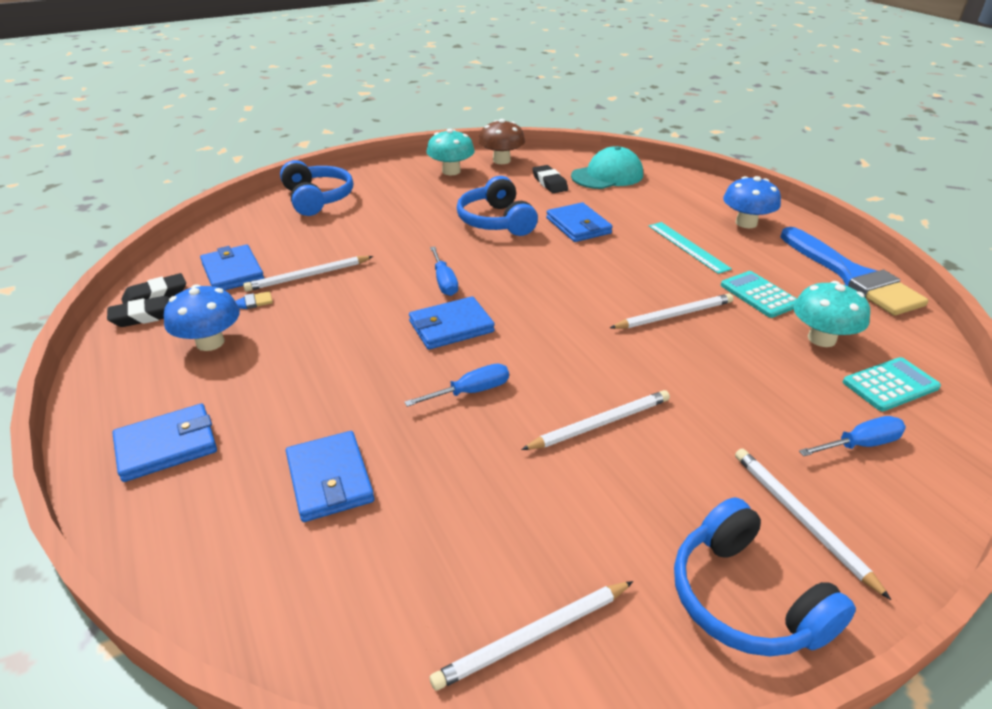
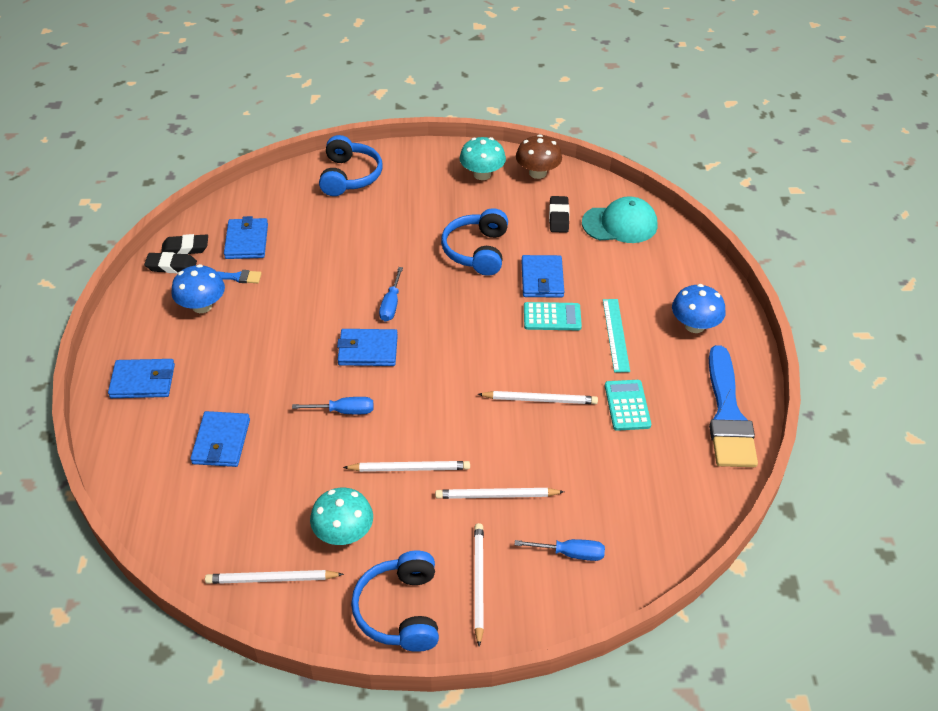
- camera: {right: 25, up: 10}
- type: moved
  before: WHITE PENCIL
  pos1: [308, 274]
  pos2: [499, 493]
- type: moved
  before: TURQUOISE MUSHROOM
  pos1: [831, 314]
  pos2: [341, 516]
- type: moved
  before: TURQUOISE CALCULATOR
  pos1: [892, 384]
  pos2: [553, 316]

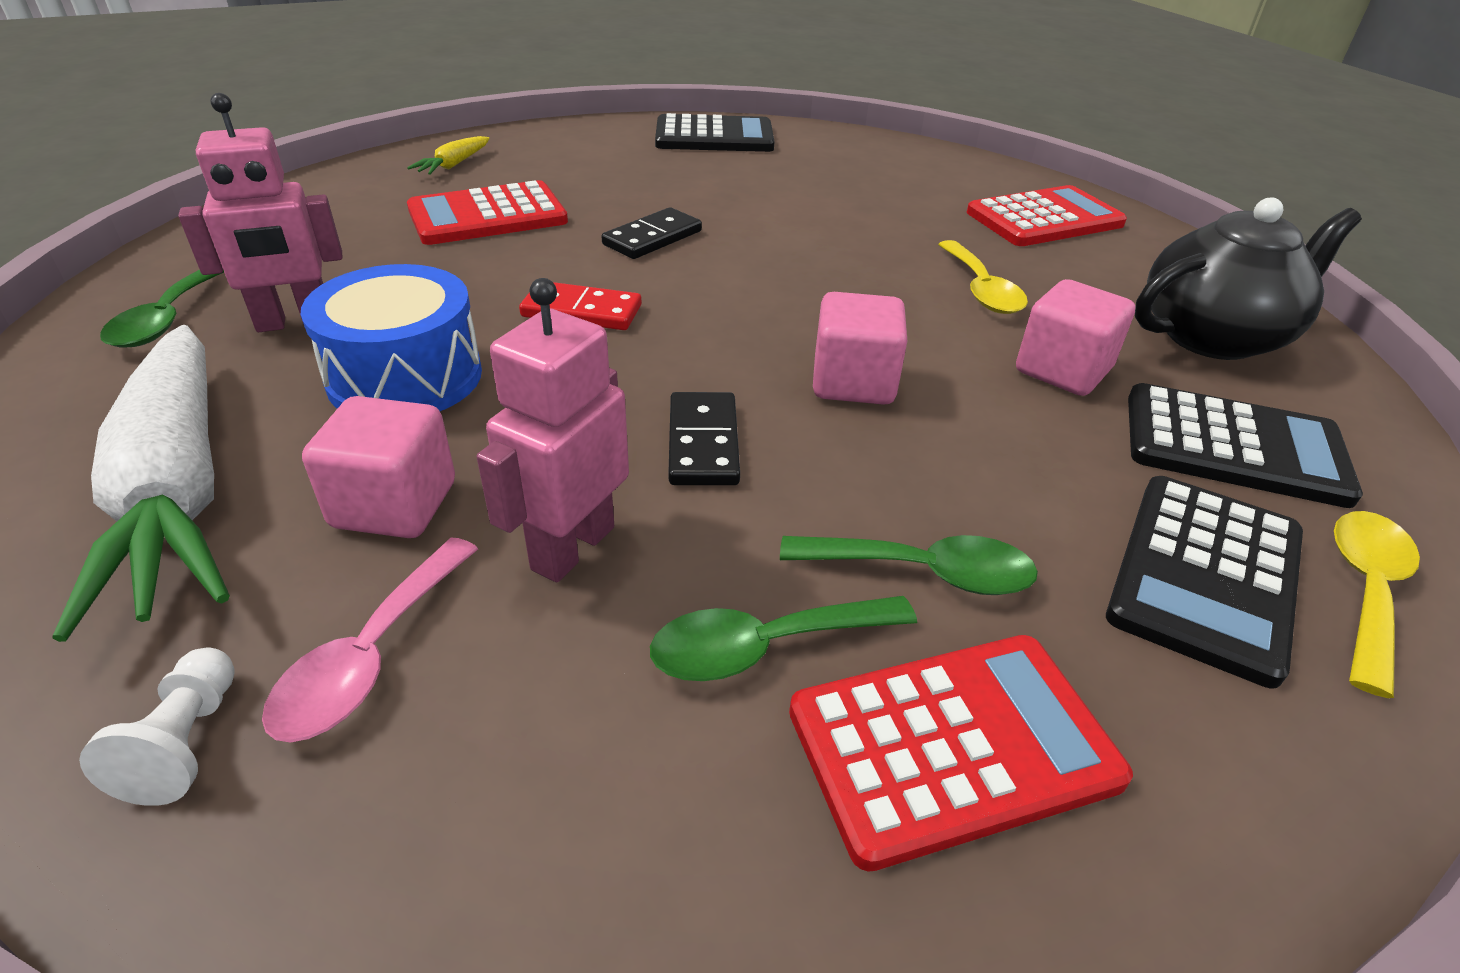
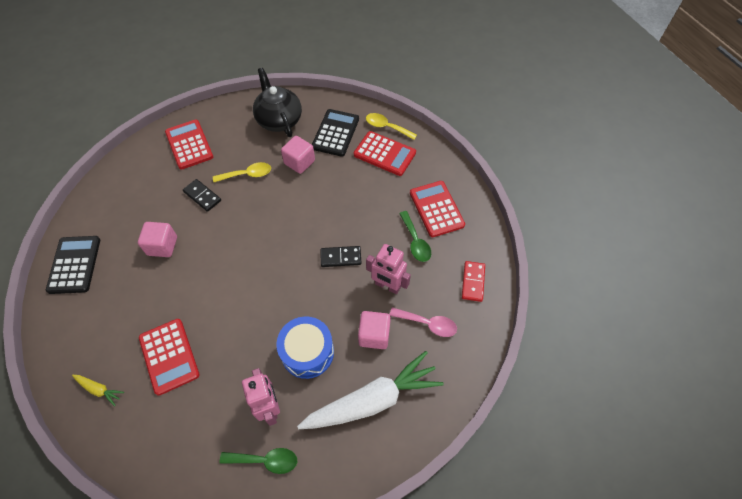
- camera: {right: -90, up: 20}
- type: removed
  before: WHITE PAWN
  pos1: [157, 727]
- type: moved
  before: RED DOMINO
  pos1: [580, 306]
  pos2: [473, 281]
- type: moved
  before: BLACK DOMINO
  pos1: [652, 233]
  pos2: [202, 195]
- type: removed
  before: GREEN SPOON
  pos1: [909, 565]
- type: moved
  before: PINK CUBE
  pos1: [860, 348]
  pos2: [157, 239]
- type: recoloured
  before: BLACK CALCULATOR
  after: RED CALCULATOR
  pos1: [1204, 582]
  pos2: [385, 153]

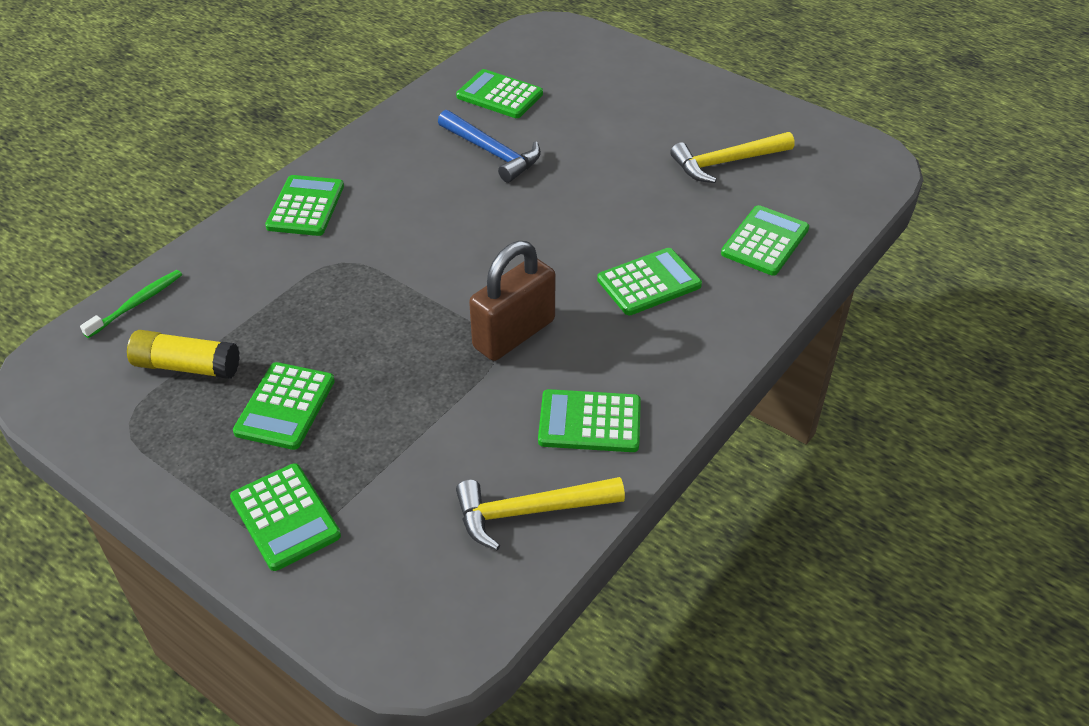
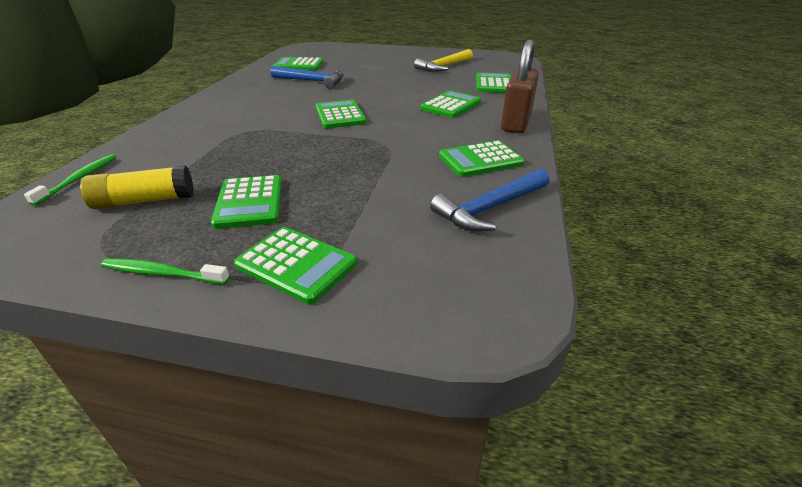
- camera: {right: -25, up: -10}
- type: moved
  before: GREEN CALCULATOR
  pos1: [304, 205]
  pos2: [341, 114]
- type: recoloured
  before: YELLOW HAMMER
  after: BLUE HAMMER
  pos1: [540, 513]
  pos2: [490, 200]
- type: moved
  before: BROWN PADLOCK
  pos1: [512, 301]
  pos2: [520, 86]
- type: added
  after: GREEN TOOTHBRUSH
  pos2: [165, 271]

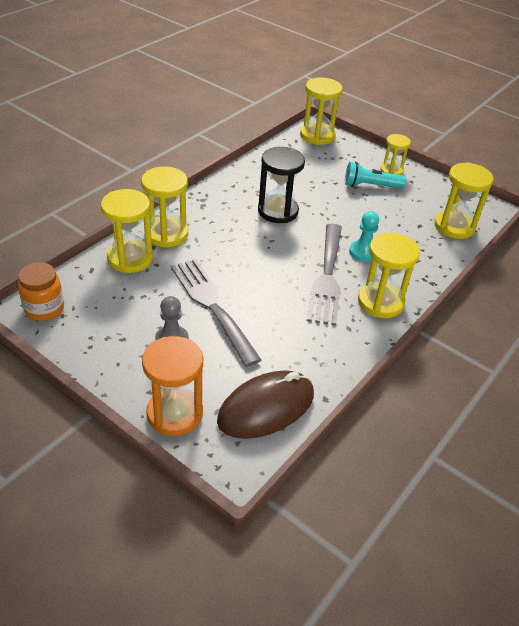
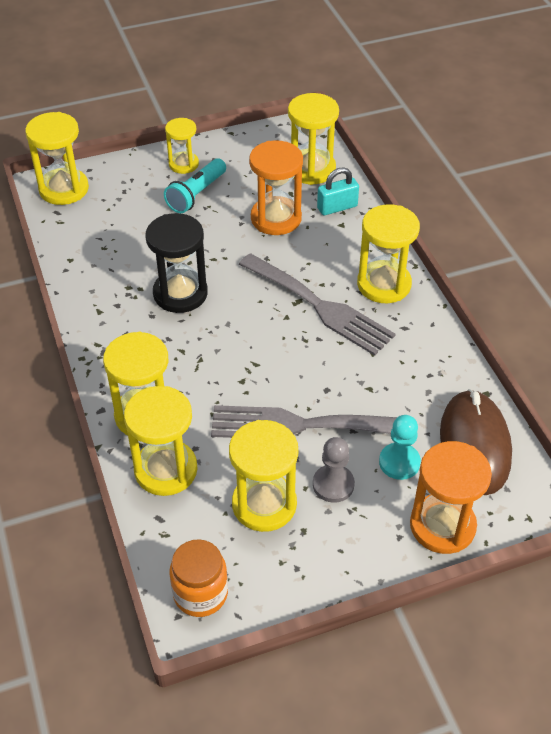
- camera: {right: -55, up: 5}
- type: moved
  before: TURQUOISE PAWN
  pos1: [364, 236]
  pos2: [400, 447]
- type: added
  after: YELLOW HOURGLASS
  pos2: [263, 476]
- type: added
  after: ORANGE HOURGLASS
  pos2: [276, 187]
- type: added
  after: TURQUOISE PADLOCK
  pos2: [338, 191]

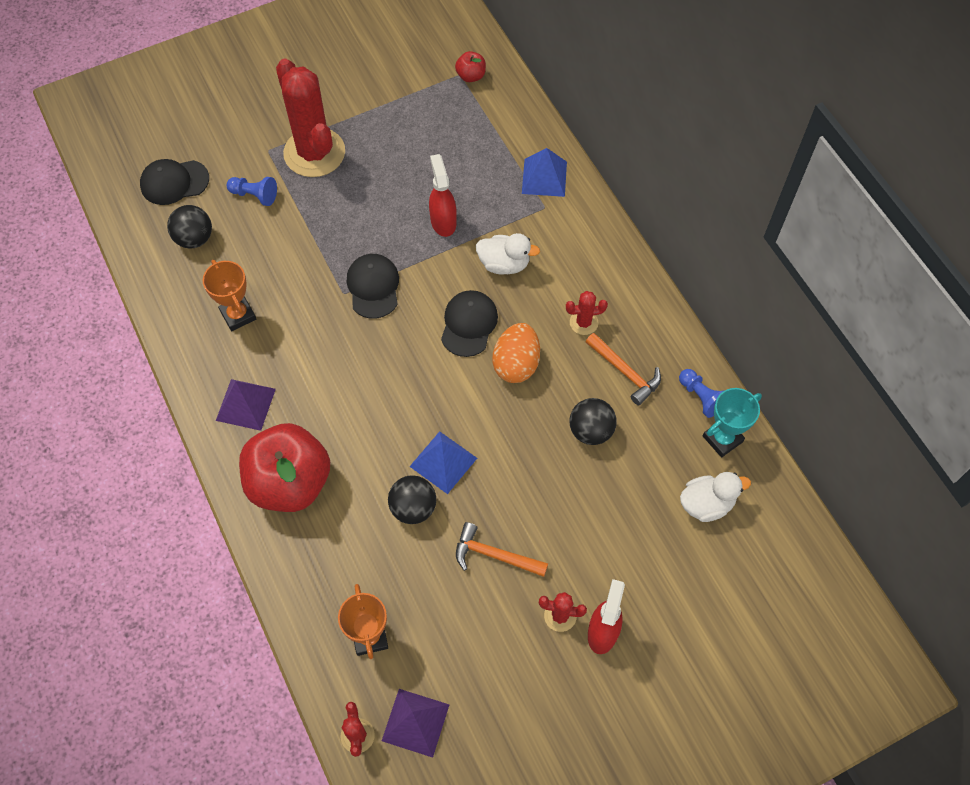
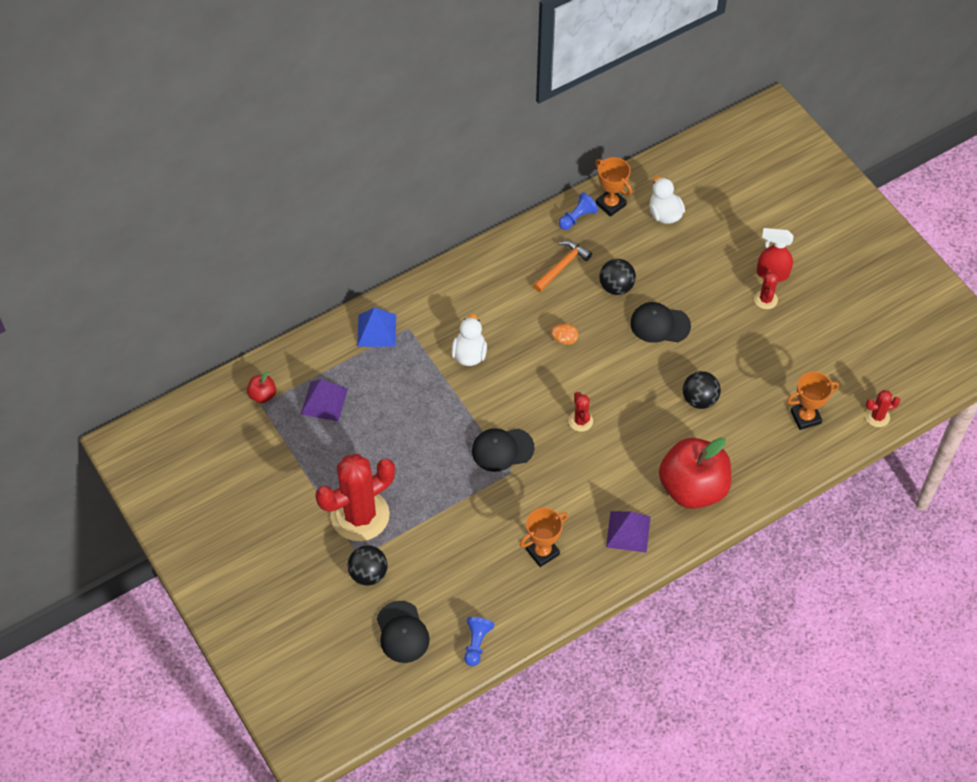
- camera: {right: -95, up: -5}
- type: moved
  before: BLACK BALL
  pos1: [189, 227]
  pos2: [368, 565]
- type: moved
  before: BLUE PAWN
  pos1: [252, 191]
  pos2: [479, 641]
- type: moved
  before: PURPLE PYRAMID
  pos1: [415, 723]
  pos2: [324, 400]
- type: removed
  before: BLUE PYRAMID
  pos1: [443, 462]
- type: removed
  before: RED SPRAY BOTTLE
  pos1: [443, 195]
- type: moved
  before: BLACK CAP
  pos1: [469, 323]
  pos2: [660, 322]
- type: removed
  before: ORANGE HAMMER
  pos1: [502, 549]
- type: resized
  before: ORANGE EGG
  pos1: [516, 353]
  pos2: [564, 334]
  scale: 0.55
- type: moved
  before: RED CACTUS
  pos1: [587, 313]
  pos2: [581, 412]
- type: recoloured
  before: TURQUOISE TROPHY
  after: ORANGE TROPHY
  pos1: [732, 422]
  pos2: [613, 187]

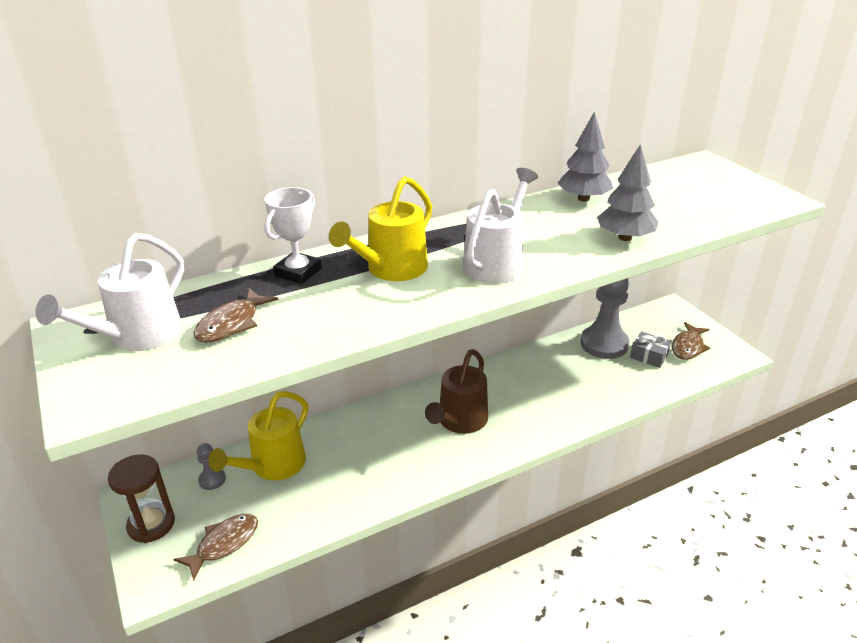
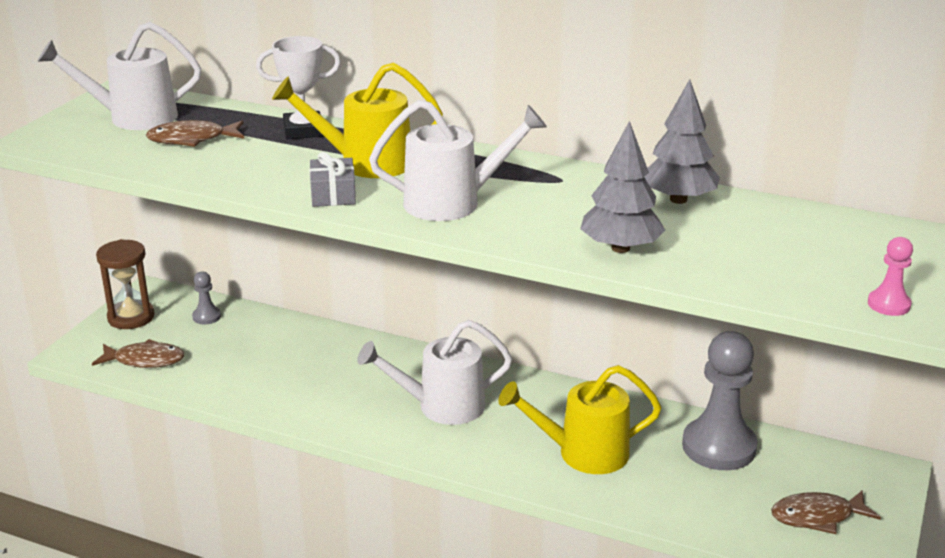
- camera: {right: 50, up: -5}
- type: moved
  before: YELLOW WATERING CAN
  pos1: [258, 436]
  pos2: [580, 419]
- type: recoloured
  before: BROWN WATERING CAN
  after: WHITE WATERING CAN
  pos1: [456, 391]
  pos2: [434, 372]
- type: moved
  before: GREY GIFT
  pos1: [650, 349]
  pos2: [333, 179]
- type: added
  after: PINK PAWN
  pos2: [890, 276]

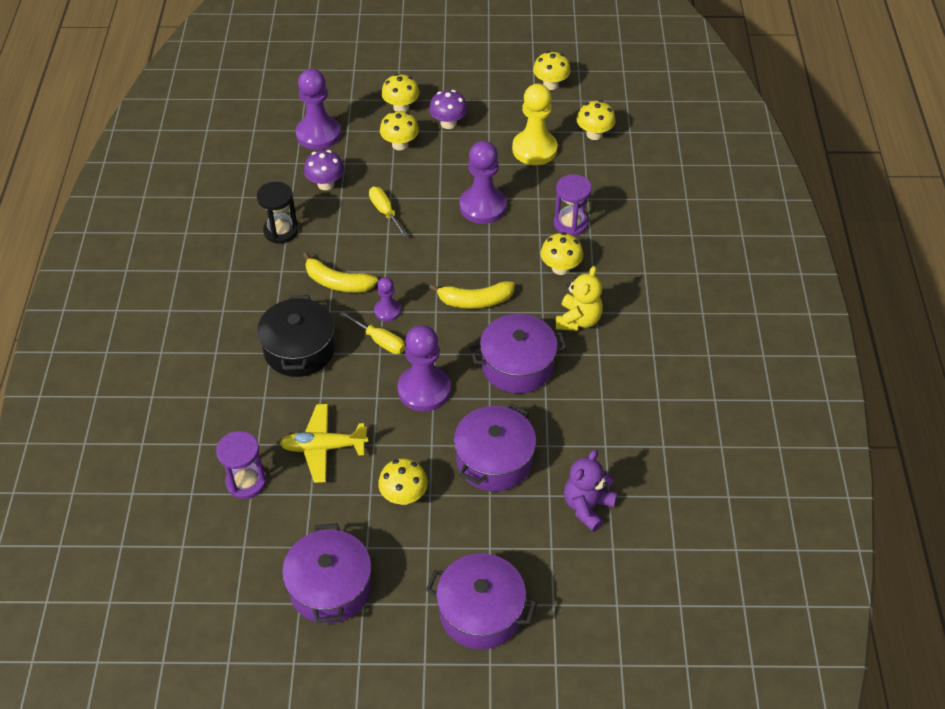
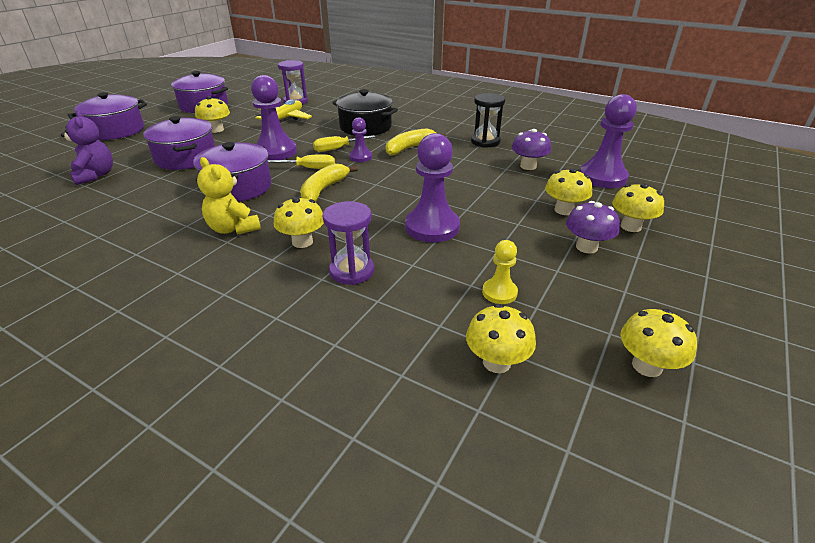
- camera: {right: 120, up: -15}
- type: moved
  before: YELLOW SCREWDRIVER
  pos1: [388, 212]
  pos2: [301, 161]
- type: resized
  before: YELLOW PAWN
  pos1: [535, 124]
  pos2: [500, 272]
  scale: 0.53

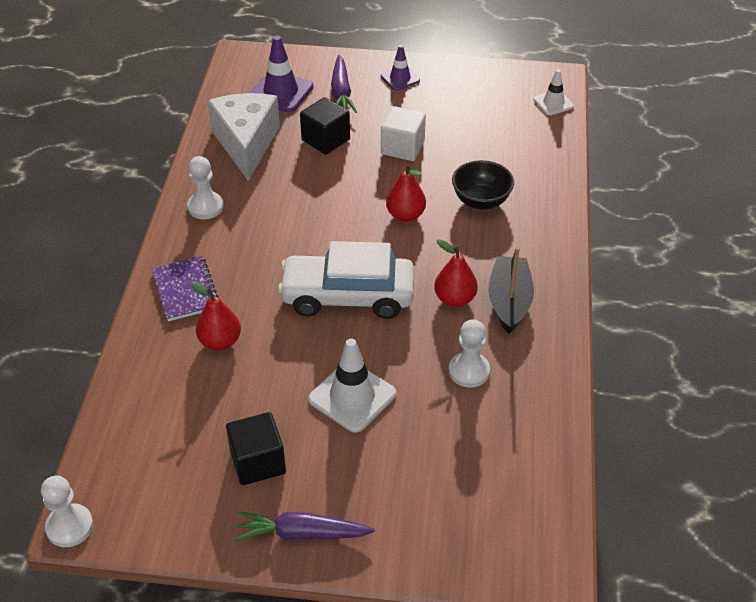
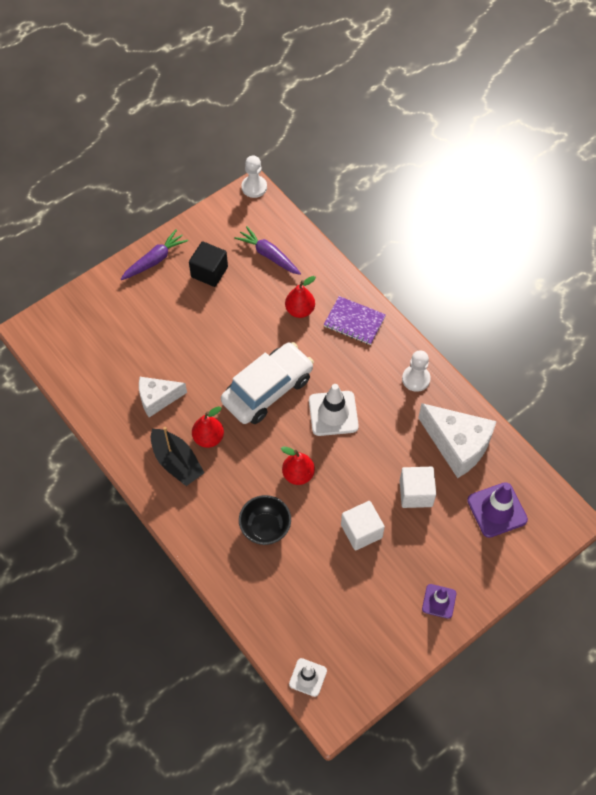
- camera: {right: 135, up: 15}
- type: recoloured
  before: BLACK CUBE
  after: WHITE CUBE
  pos1: [325, 126]
  pos2: [418, 487]
- type: moved
  before: WHITE TRAFFIC CONE
  pos1: [352, 386]
  pos2: [334, 410]
- type: moved
  before: PURPLE CARROT
  pos1: [344, 84]
  pos2: [267, 250]
- type: replaced
  before: WHITE PAWN
  after: WHITE CHEESE
  pos1: [469, 353]
  pos2: [163, 397]

